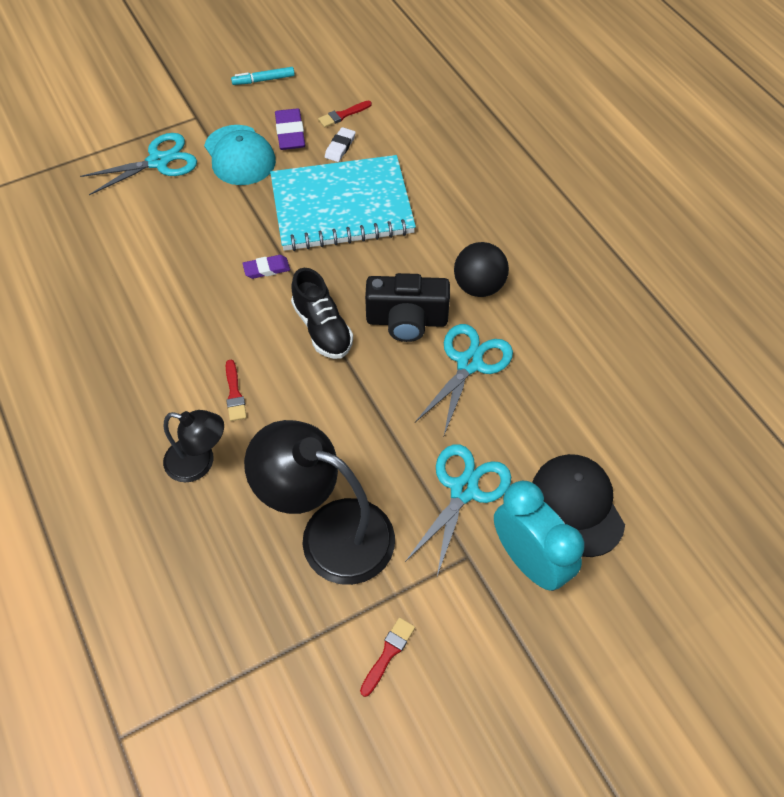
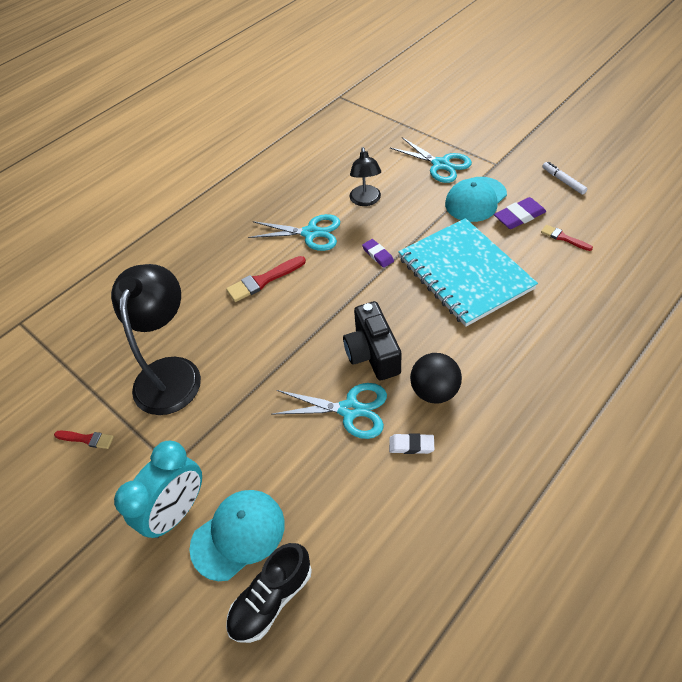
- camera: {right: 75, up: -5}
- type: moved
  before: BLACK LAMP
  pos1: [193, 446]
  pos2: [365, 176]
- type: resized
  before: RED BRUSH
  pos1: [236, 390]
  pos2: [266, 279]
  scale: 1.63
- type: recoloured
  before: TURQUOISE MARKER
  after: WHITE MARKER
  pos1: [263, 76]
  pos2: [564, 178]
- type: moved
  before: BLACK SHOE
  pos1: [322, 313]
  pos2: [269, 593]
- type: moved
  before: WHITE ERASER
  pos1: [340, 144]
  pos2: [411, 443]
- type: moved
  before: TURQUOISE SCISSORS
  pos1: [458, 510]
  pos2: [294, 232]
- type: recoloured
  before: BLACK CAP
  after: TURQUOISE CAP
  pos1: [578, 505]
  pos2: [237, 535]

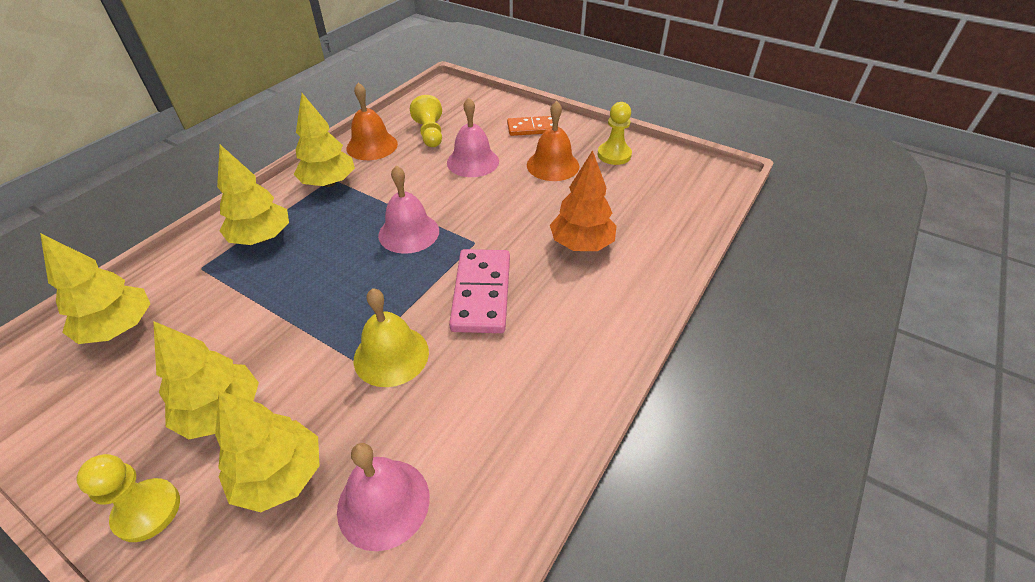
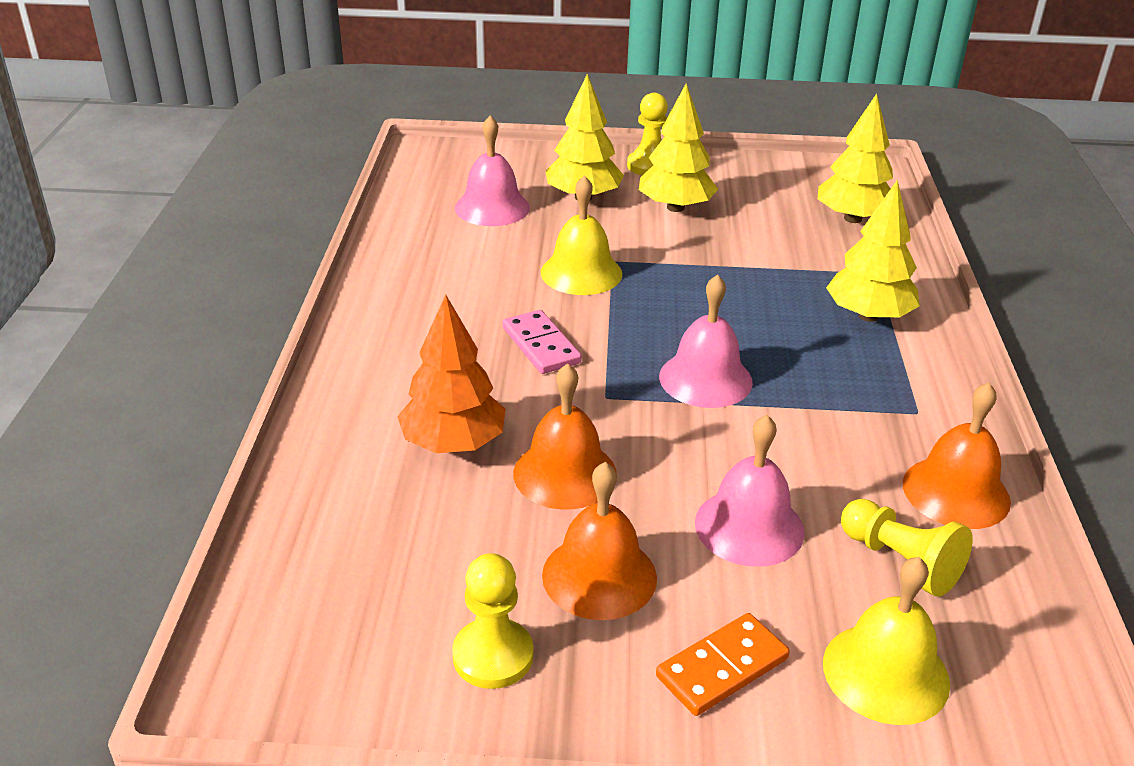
- camera: {right: 150, up: -10}
- type: removed
  before: YELLOW TREE
  pos1: [324, 140]
- type: resized
  before: PINK DOMINO
  pos1: [479, 291]
  pos2: [542, 342]
  scale: 0.65
- type: added
  after: ORANGE BELL
  pos2: [565, 436]
- type: added
  after: YELLOW BELL
  pos2: [886, 641]

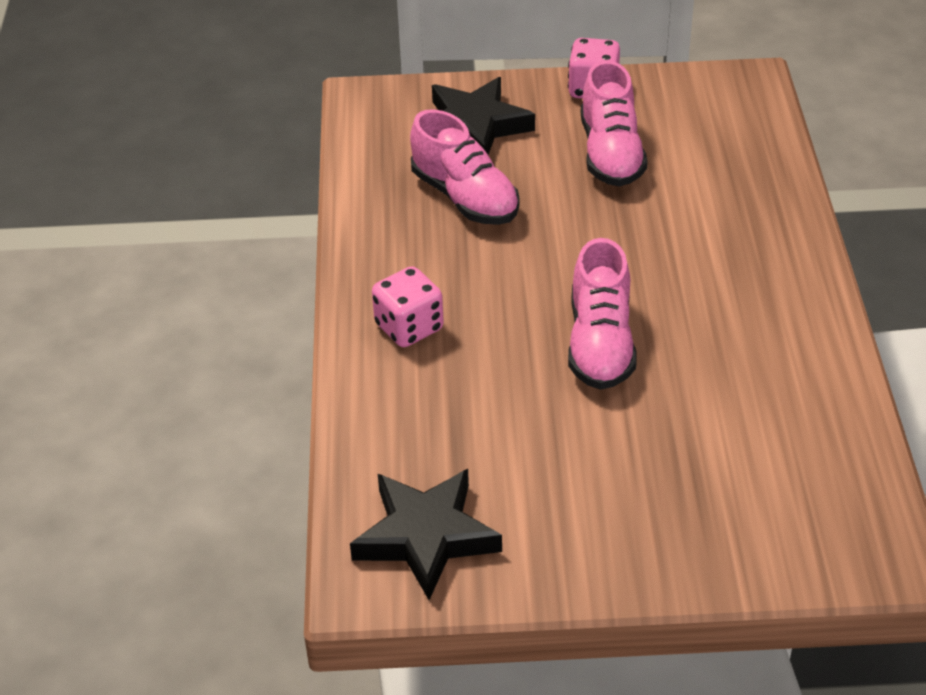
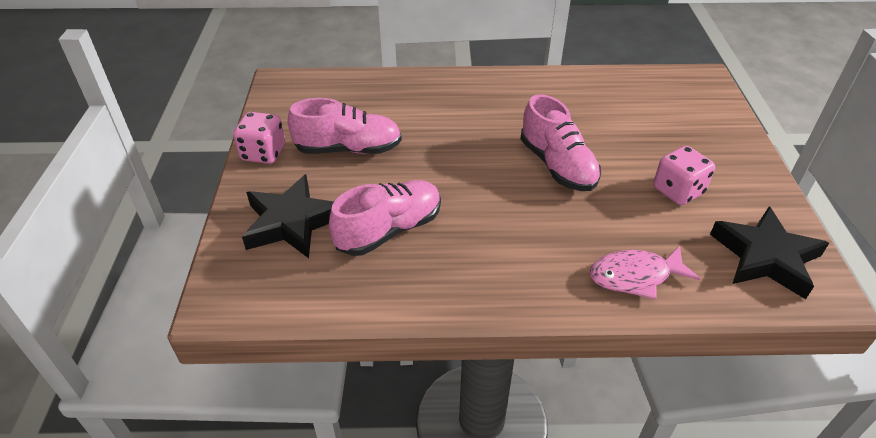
- camera: {right: -90, up: 0}
- type: moved
  before: PINK DICE
  pos1: [408, 306]
  pos2: [684, 175]
- type: turned
  before: PINK SHOE
  pos1: [602, 314]
  pos2: [560, 142]
  turn: 60
- type: added
  after: PINK FISH
  pos2: [645, 273]

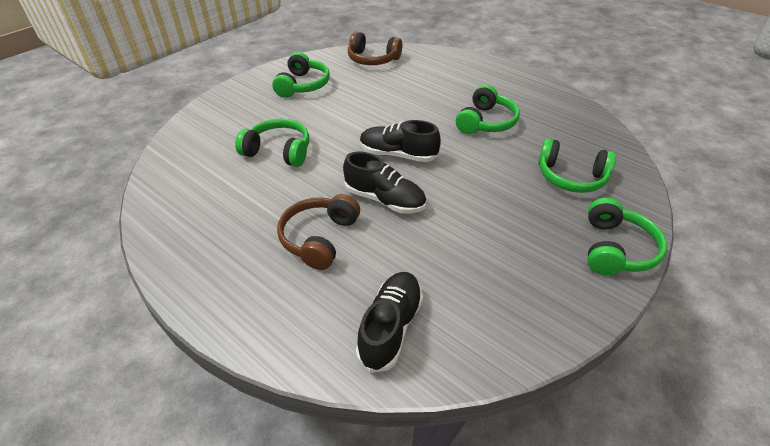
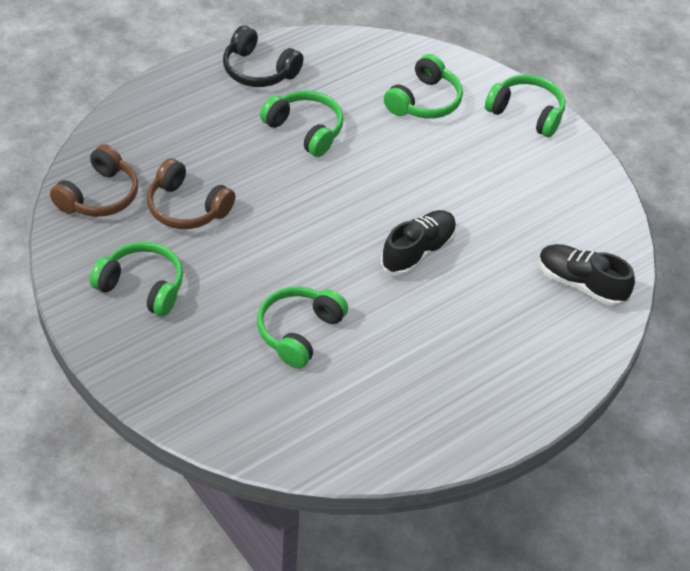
- camera: {right: -80, up: 5}
- type: moved
  before: BROWN HEADPHONES
  pos1: [318, 232]
  pos2: [191, 193]
- type: removed
  before: BLACK SHOE
  pos1: [400, 141]
- type: added
  after: BLACK HEADPHONES
  pos2: [263, 56]

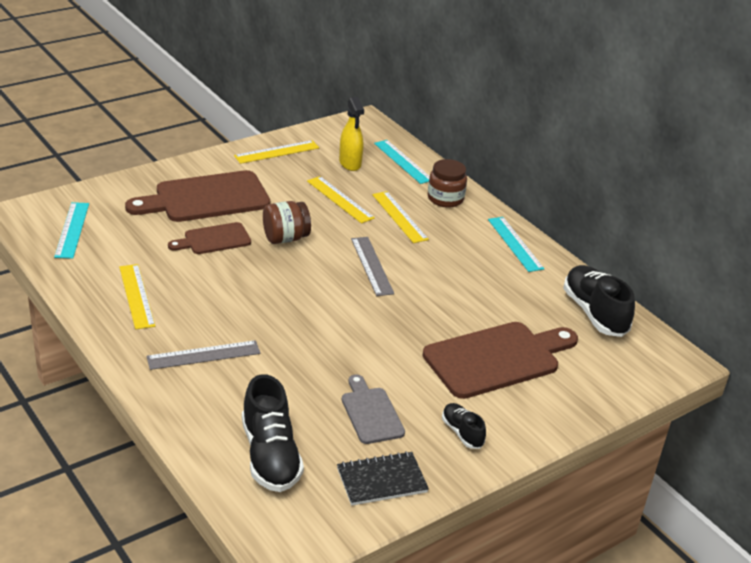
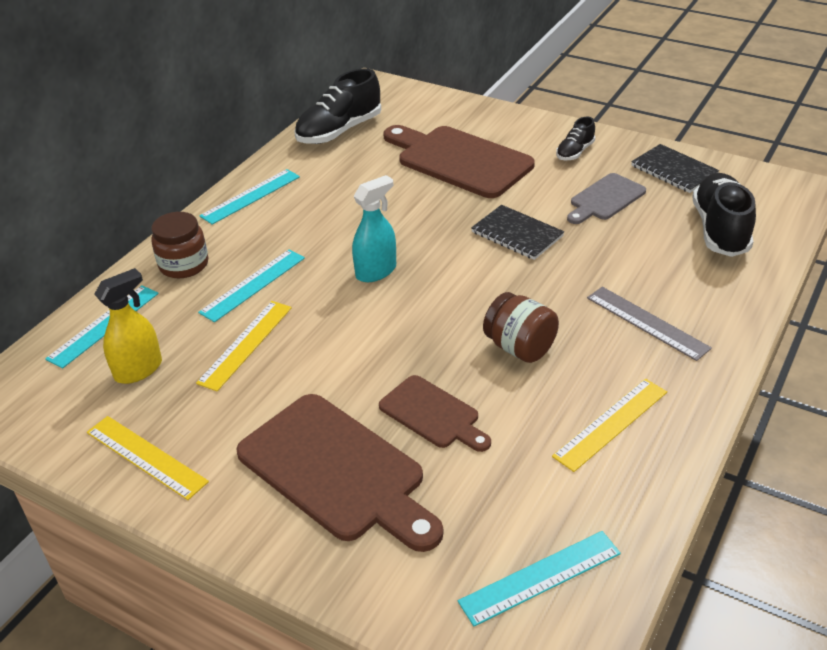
- camera: {right: -110, up: 5}
- type: turned
  before: BLACK SHOE
  pos1: [273, 433]
  pos2: [724, 215]
  turn: -45
- type: moved
  before: BROWN JAR
  pos1: [287, 222]
  pos2: [521, 327]
- type: replaced
  before: GREY RULER
  after: TURQUOISE SPRAY BOTTLE
  pos1: [372, 266]
  pos2: [374, 228]
- type: recoloured
  before: YELLOW RULER
  after: TURQUOISE RULER
  pos1: [400, 217]
  pos2: [251, 286]
- type: added
  after: BLACK NOTEBOOK
  pos2: [517, 232]

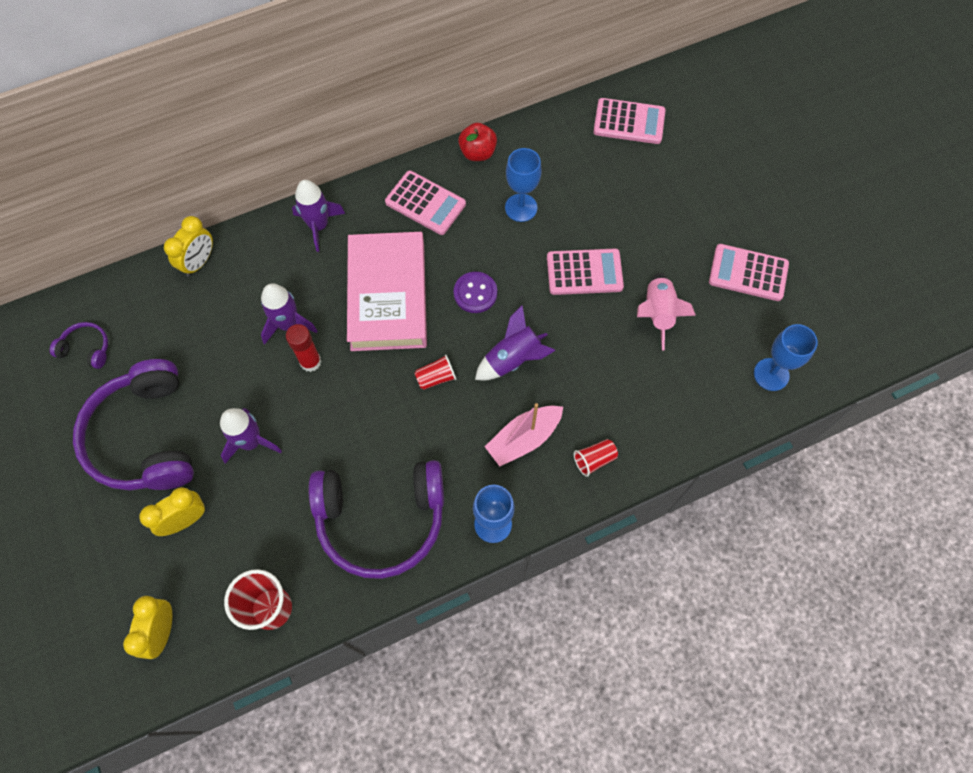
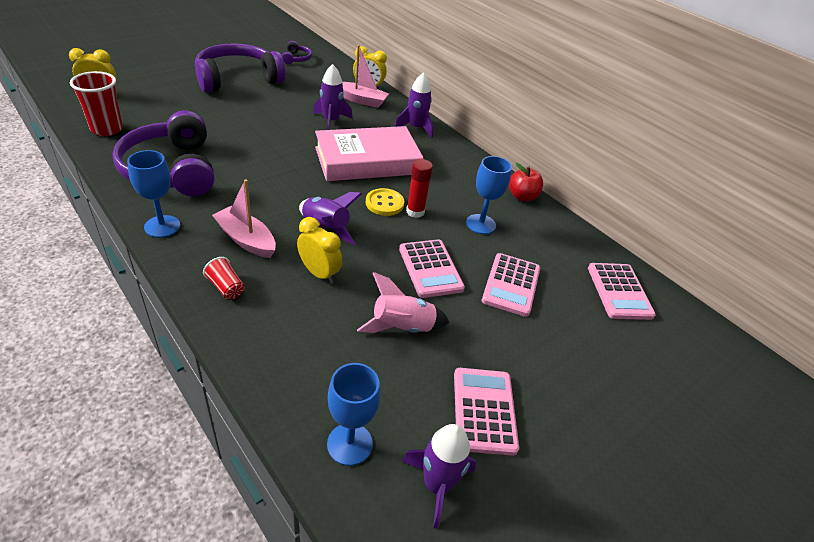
- camera: {right: 70, up: -25}
- type: moved
  before: YELLOW CLOCK
  pos1: [172, 511]
  pos2: [319, 250]
- type: moved
  before: PURPLE ROCKET
  pos1: [251, 436]
  pos2: [439, 476]
- type: moved
  before: RED GLUE STICK
  pos1: [304, 348]
  pos2: [419, 188]
- type: moved
  before: PINK CALCULATOR
  pos1: [425, 202]
  pos2: [511, 285]
- type: removed
  before: RED CUP
  pos1: [435, 372]
- type: recoloured
  before: PURPLE BUTTON
  after: YELLOW BUTTON
  pos1: [475, 292]
  pos2: [385, 202]
- type: added
  after: PINK BOAT
  pos2: [365, 76]

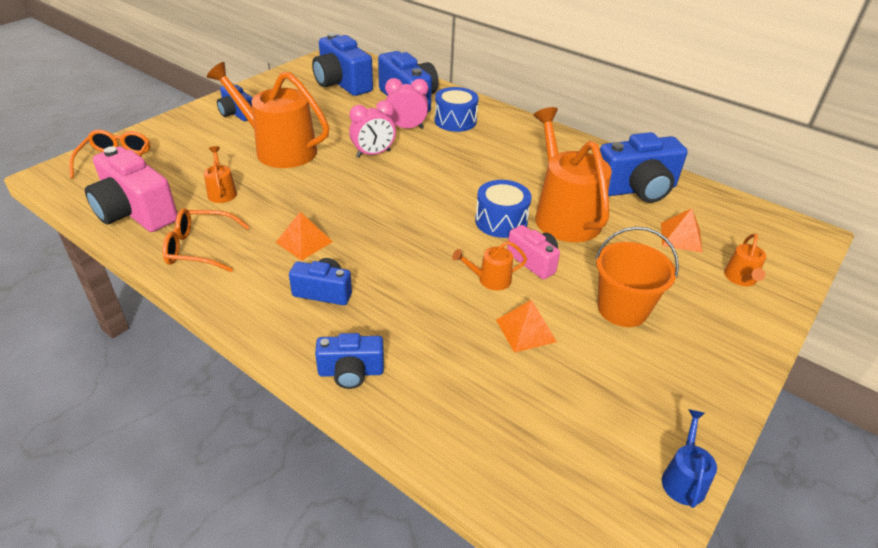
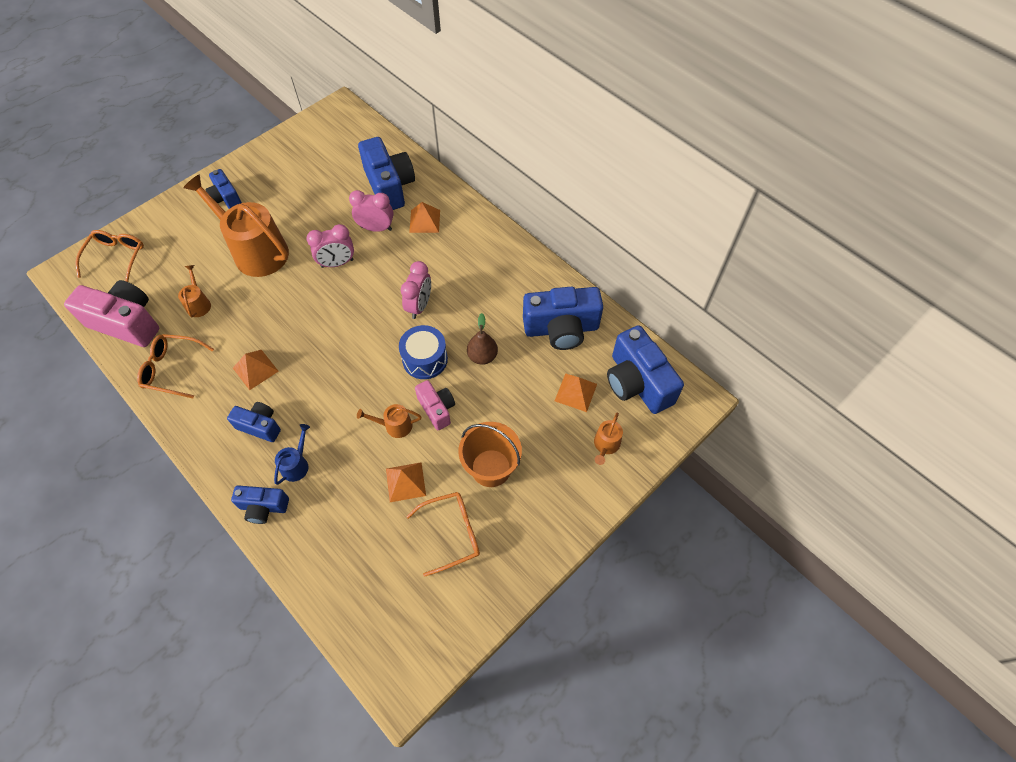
- camera: {right: 10, up: 20}
- type: turned
  before: PINK CAMERA
  pos1: [131, 189]
  pos2: [111, 313]
  turn: 150
- type: moved
  before: BLUE CAMERA
  pos1: [342, 64]
  pos2: [645, 369]
- type: replaced
  before: BLUE DRUM
  after: ORANGE PYRAMID
  pos1: [456, 109]
  pos2: [424, 217]
- type: replaced
  before: ORANGE WATERING CAN
  after: BROWN PEAR
  pos1: [572, 174]
  pos2: [482, 339]
- type: moved
  before: BLUE WATERING CAN
  pos1: [689, 458]
  pos2: [292, 454]
- type: added
  after: PINK CLOCK
  pos2: [416, 290]
- type: added
  after: ORANGE GLASSES
  pos2: [443, 534]

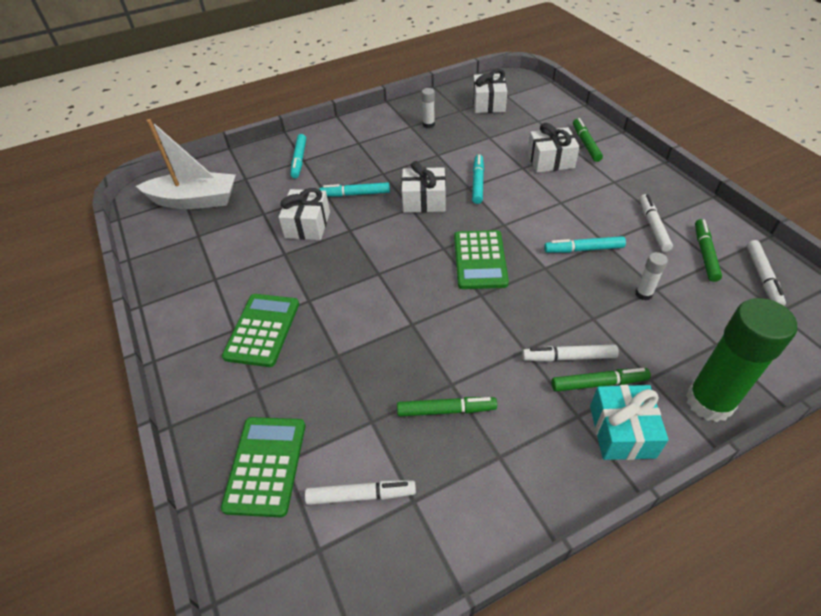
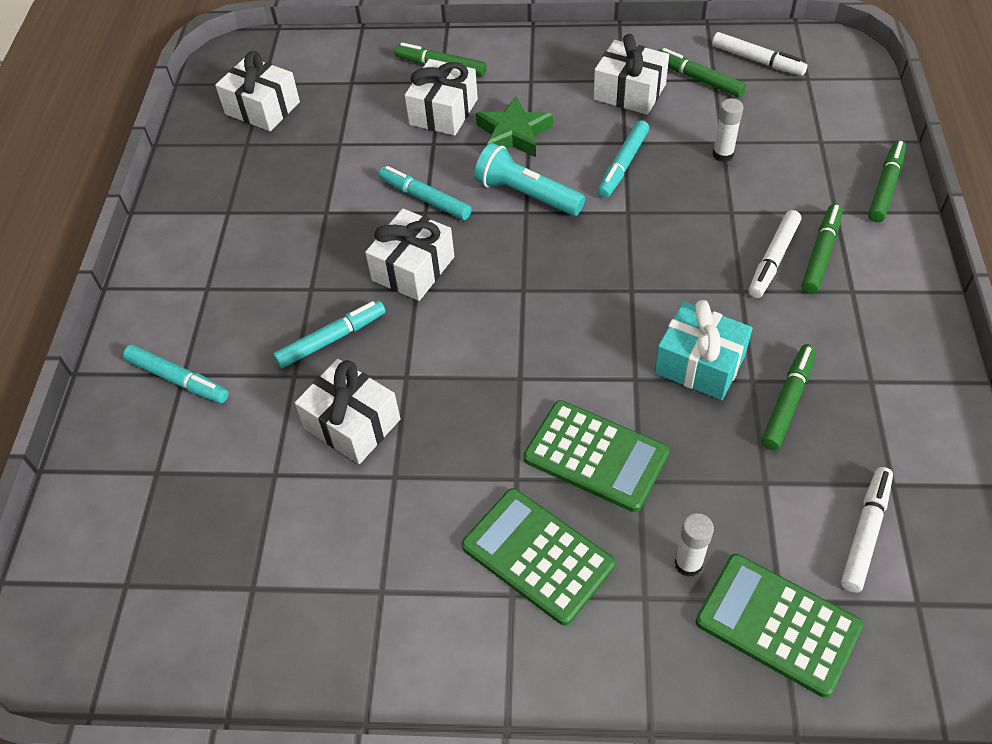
- camera: {right: -60, up: 5}
- type: removed
  before: WHITE BOAT
  pos1: [186, 164]
- type: turned
  before: TURQUOISE MARKER
  pos1: [354, 190]
  pos2: [329, 334]
  turn: -150
- type: moved
  before: WHITE GLUE STICK
  pos1: [428, 108]
  pos2: [694, 545]
- type: moved
  before: GREEN CALCULATOR
  pos1: [481, 259]
  pos2: [596, 456]
- type: moved
  before: TURQUOISE GIFT
  pos1: [629, 422]
  pos2: [703, 350]
- type: replaced
  before: WHITE MARKER
  after: WHITE GIFT
  pos1: [656, 223]
  pos2: [631, 74]
- type: replaced
  before: GREEN GLUE STICK
  after: GREEN MARKER
  pos1: [741, 360]
  pos2: [887, 181]
- type: added
  after: TURQUOISE FLASHLIGHT
  pos2: [529, 179]
- type: added
  after: GREEN STAR
  pos2: [514, 126]

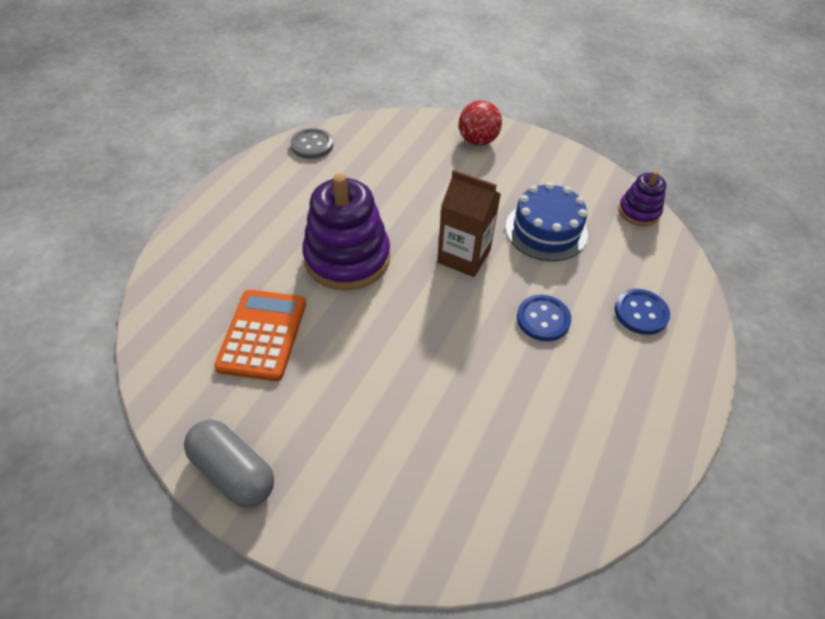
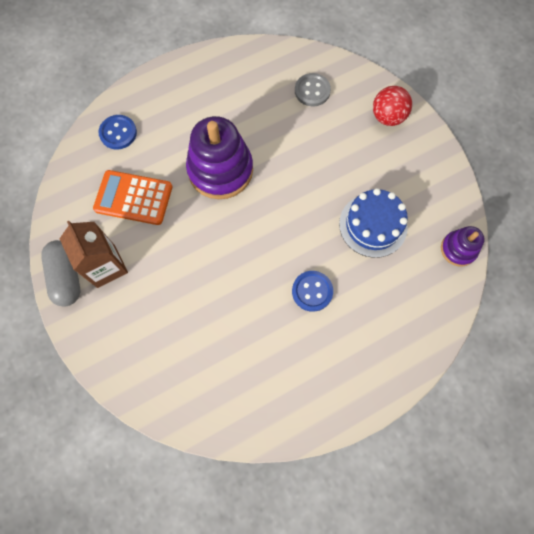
- camera: {right: 35, up: 20}
- type: turned
  before: ORANGE CALCULATOR
  pos1: [260, 335]
  pos2: [133, 197]
  turn: -120
- type: moved
  before: GREY BUTTON
  pos1: [311, 143]
  pos2: [313, 89]
- type: moved
  before: BROWN CARTON
  pos1: [469, 223]
  pos2: [93, 254]
- type: moved
  before: BLUE BUTTON
  pos1: [642, 312]
  pos2: [117, 132]

